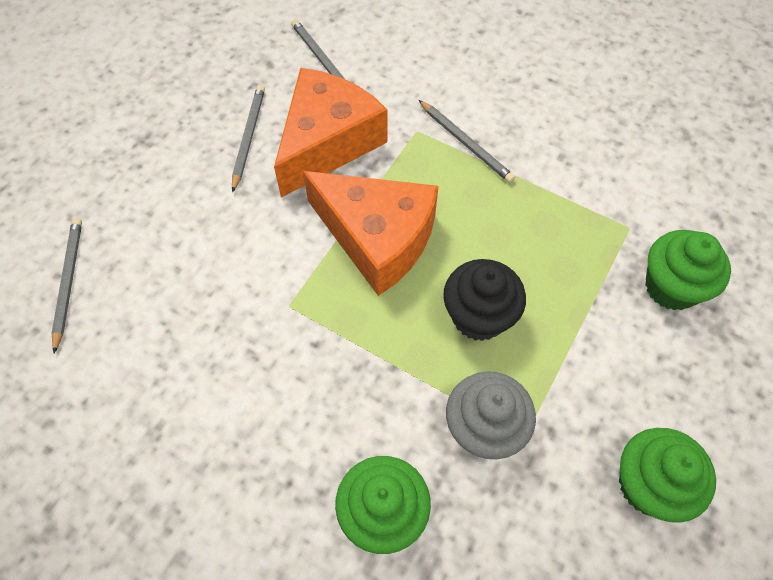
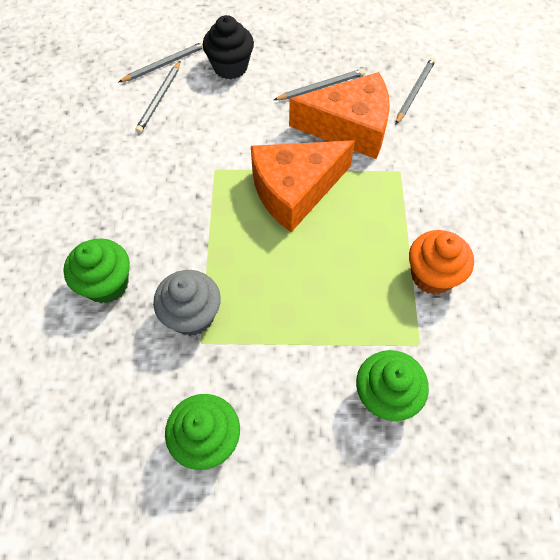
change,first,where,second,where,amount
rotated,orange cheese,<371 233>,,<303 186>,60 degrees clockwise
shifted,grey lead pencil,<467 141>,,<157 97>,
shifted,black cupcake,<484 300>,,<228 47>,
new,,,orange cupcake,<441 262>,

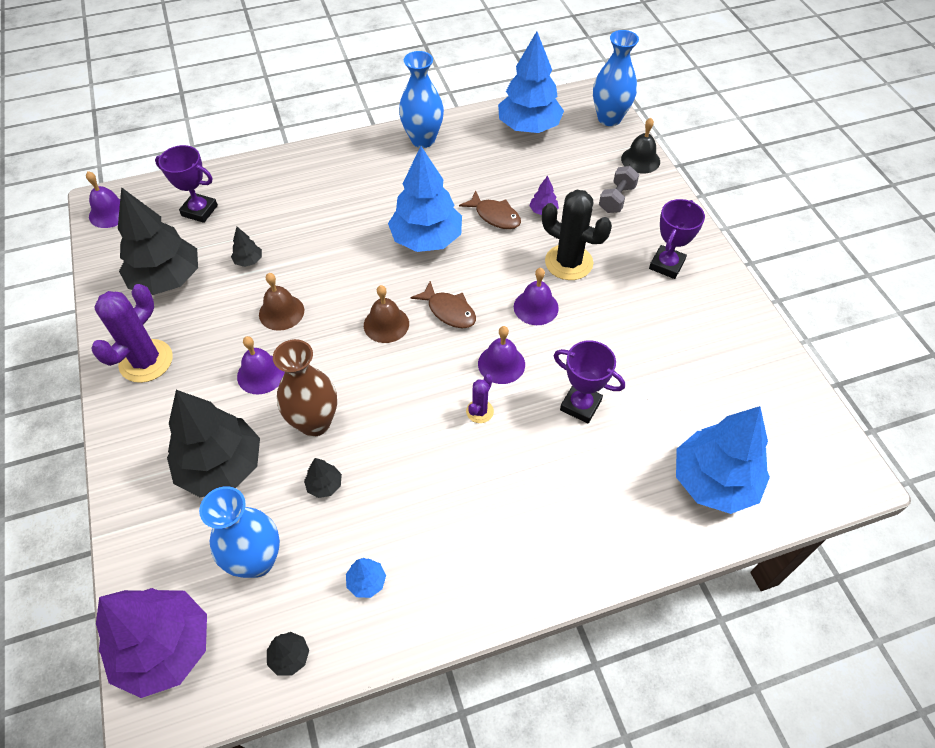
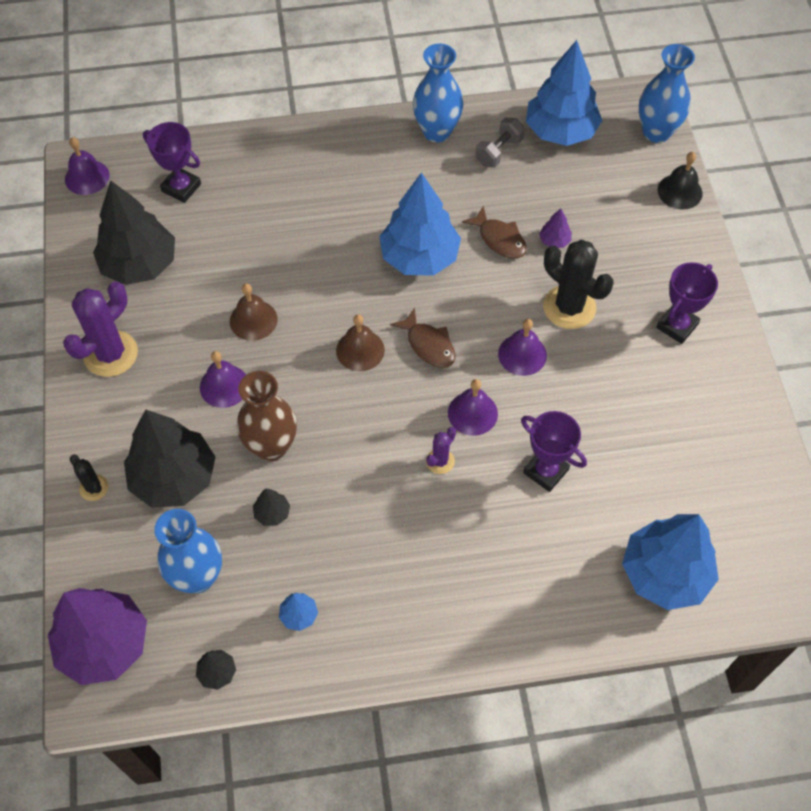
change,first,where,second,where,amount
gone,black tree,<246 247>,,,
shifted,grey hand weight,<619 189>,,<500 142>,
new,,,black cactus,<88 477>,

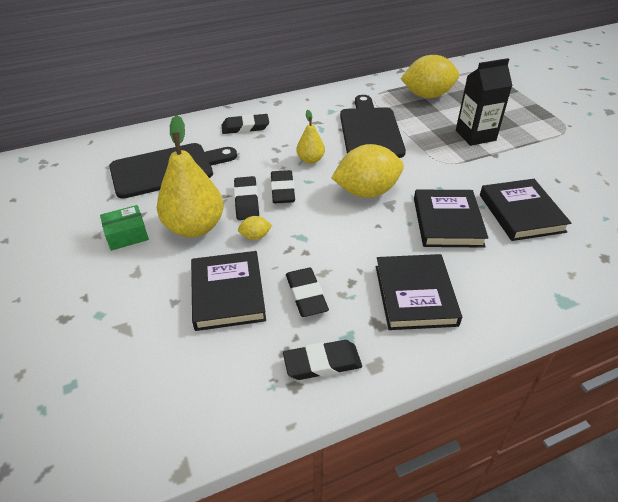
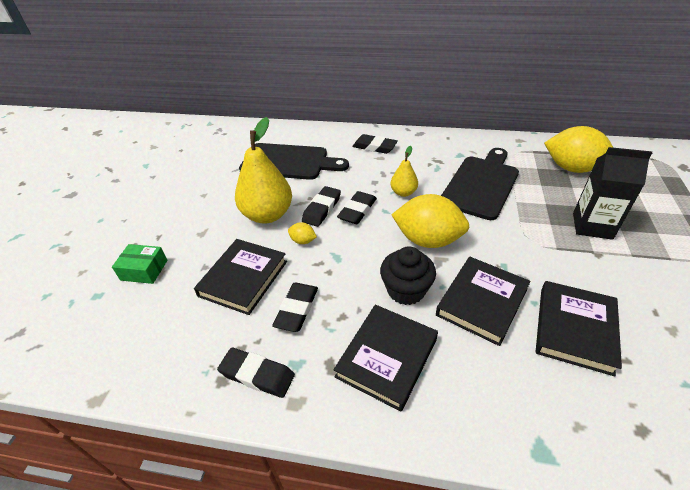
change,first,where,second,where,amount
shifted,leaf-green parcel,<124 228>,,<139 264>,
new,,,black cupcake,<408 275>,

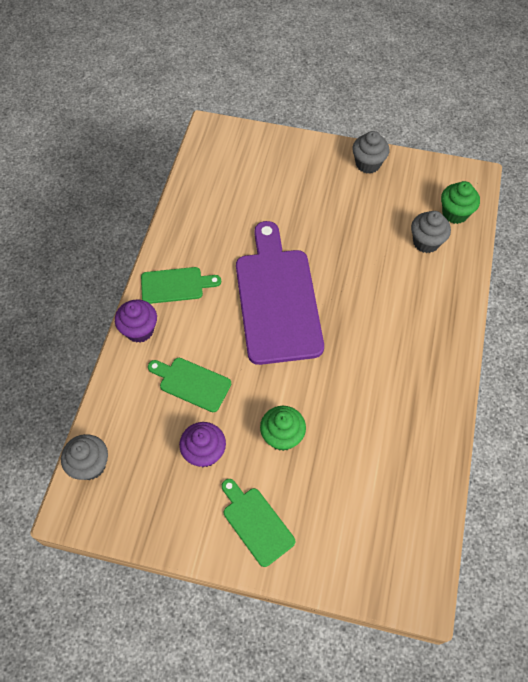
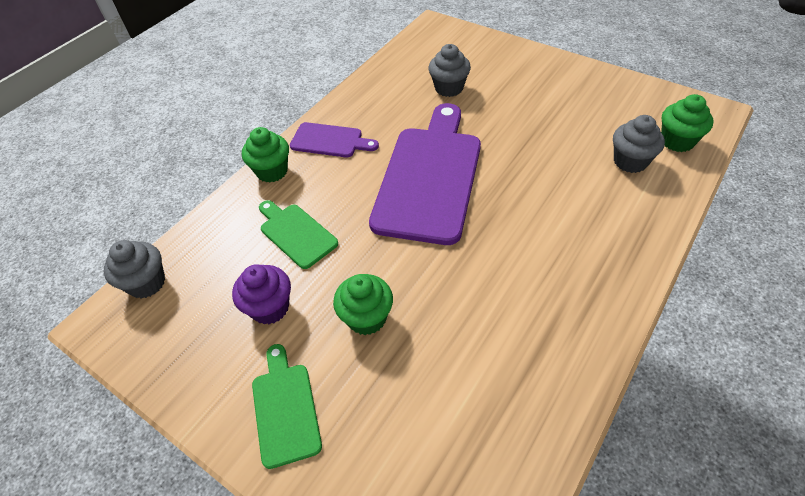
change,first,where,second,where,amount
repainted,violet cupcake,<136 321>,leaf-green cupcake,<265 154>,
repainted,leaf-green cutting board,<181 285>,violet cutting board,<334 139>,
shifted,grey cupcake,<370 152>,,<449 70>,

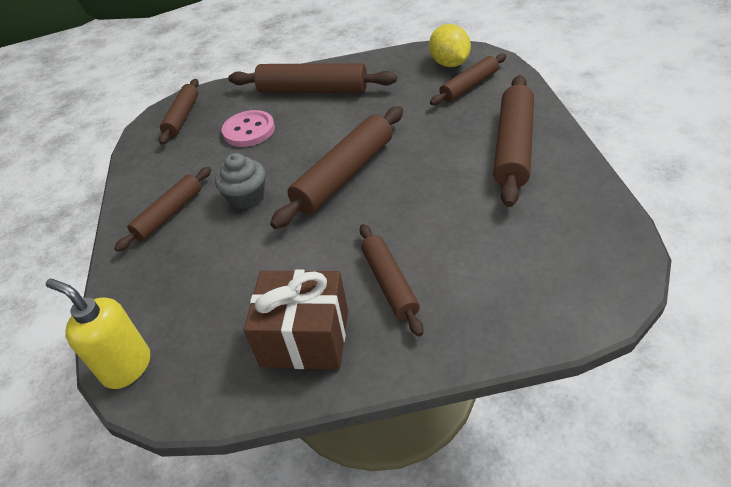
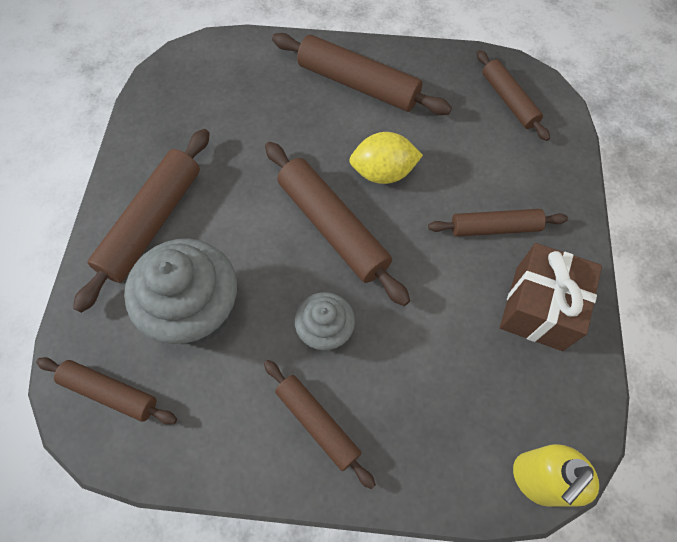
change,first,where,second,where,amount
swapped,rose-pink shirt button,<248 128>,grey cupcake,<180 291>,
shifted,yellow lemon,<450 45>,,<386 158>,
shifted,russet dough roller,<468 79>,,<513 95>,

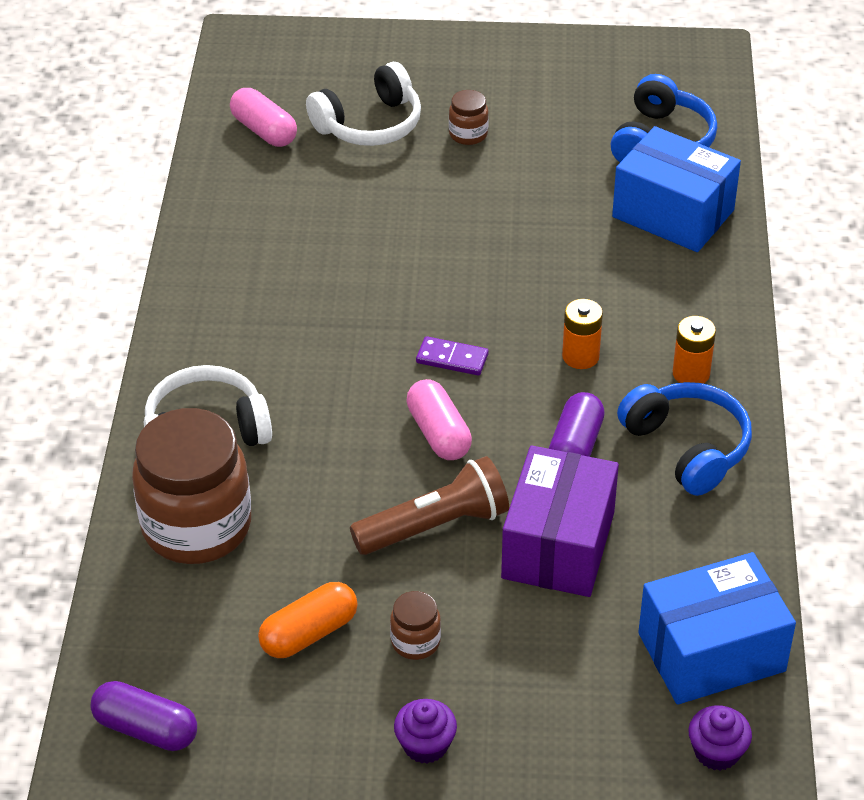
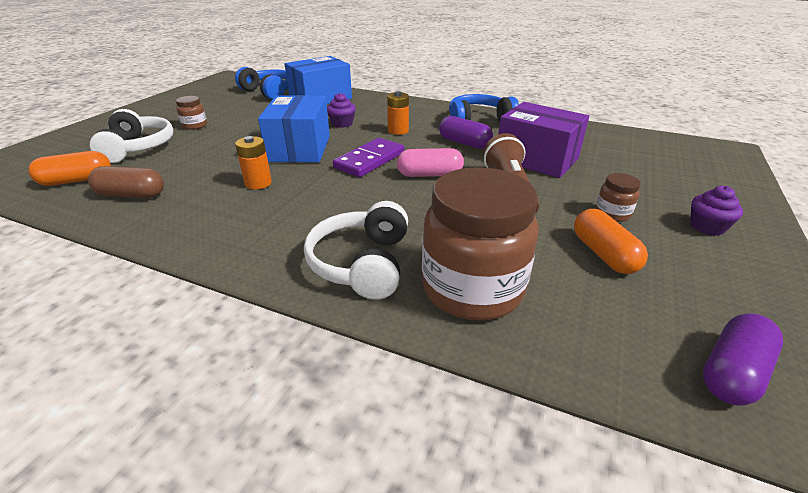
change,first,where,second,where,amount
repainted,rose-pink pill shape,<263 117>,orange pill shape,<69 168>,
scaled,violet domino tile,<452 355>,,<368 157>,x1.65
shifted,cobalt parcel,<717 628>,,<294 128>,
shifted,orange battery,<694 350>,,<253 162>,
shifted,violet cupcake,<720 738>,,<341 110>,
new,,,russet pill shape,<126 182>,

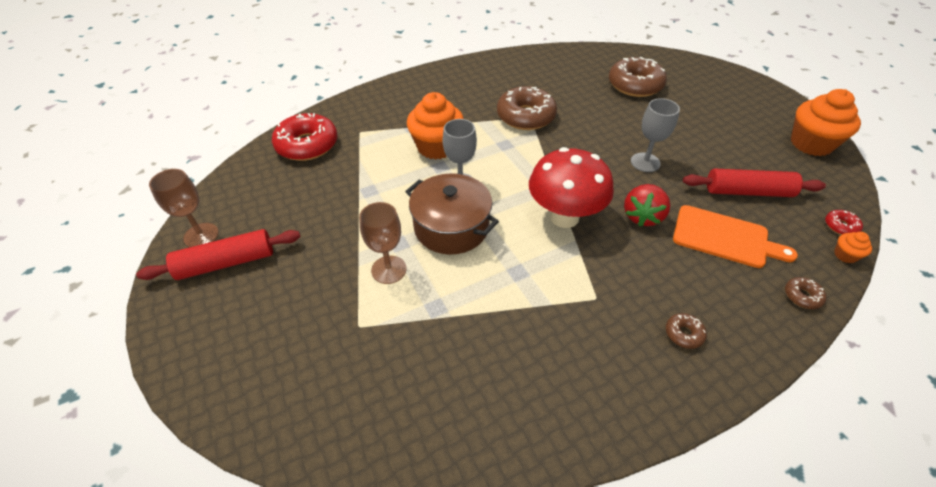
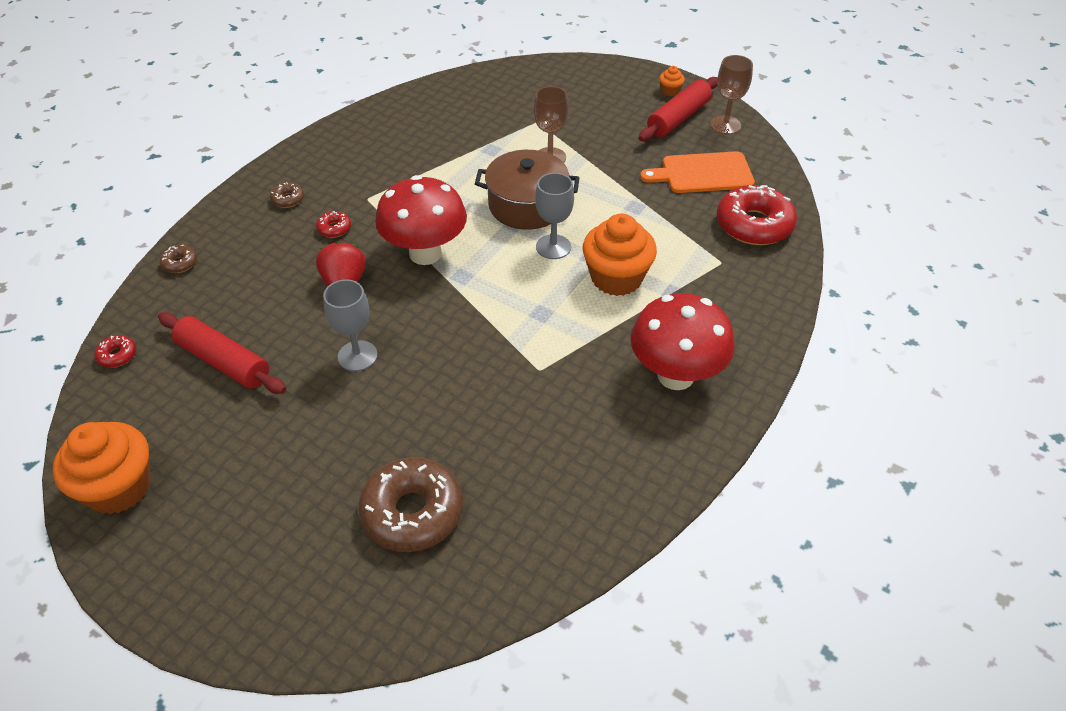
change,first,where,second,where,amount
gone,russet donut,<527 108>,,,
shifted,orange cutting board,<735 236>,,<697 172>,
rotated,scarlet dough roller,<754 182>,,<222 353>,60 degrees clockwise
shifted,orange cupcake,<853 247>,,<672 81>,
new,,,scarlet donut,<333 224>,
new,,,scarlet mushroom,<683 341>,

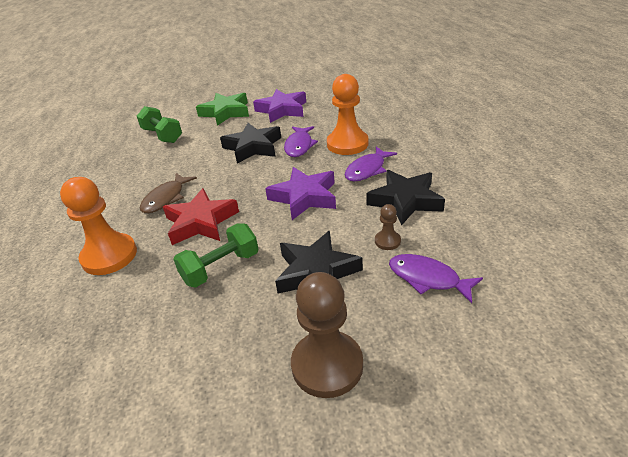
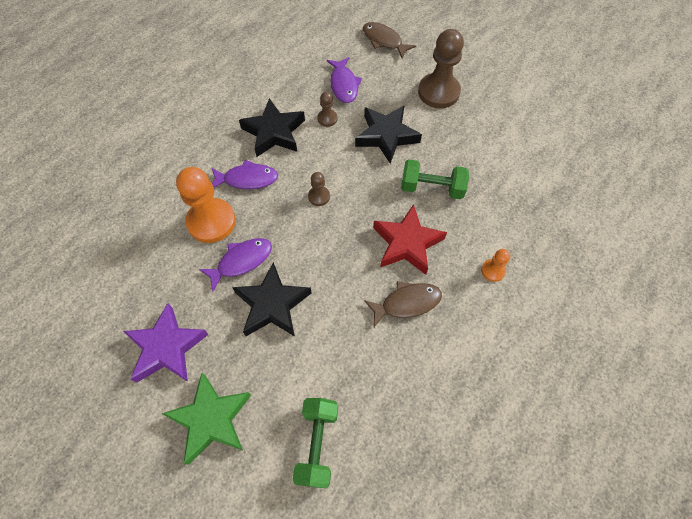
change,first,where,second,where,amount
scaled,orange chess pawn,<98 226>,,<495 265>,x0.47
swapped,violet star shape,<300 193>,russet chess pawn,<319 189>,
new,,,russet fish figure,<389 40>,

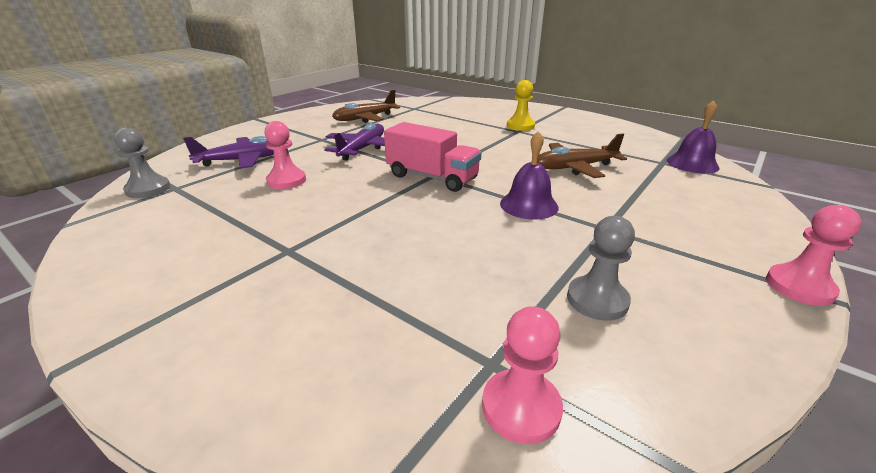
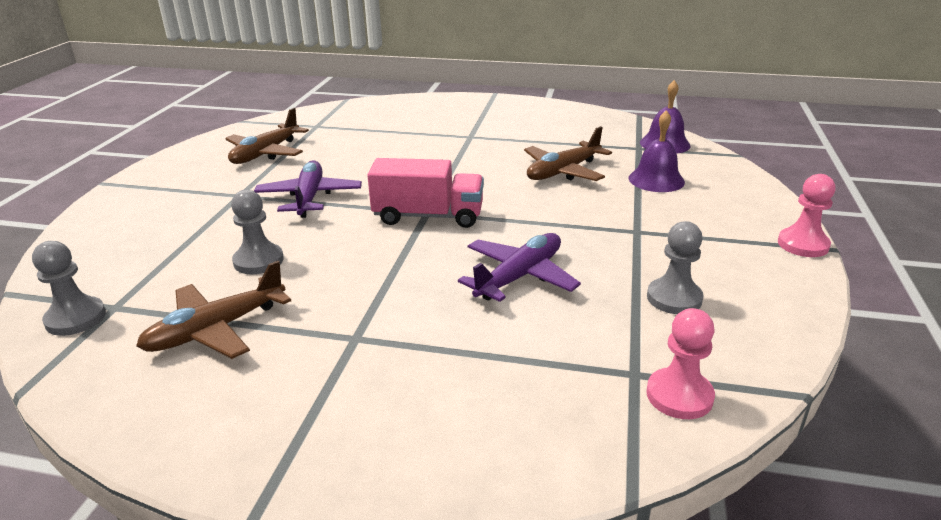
change,first,where,second,where,amount
shifted,violet toy plane,<228 152>,,<519 267>,
repainted,rose-pink chess pawn,<285 155>,grey chess pawn,<257 232>,
shifted,violet bell,<529 175>,,<657 151>,
gone,yellow chess pawn,<521 105>,,,
new,,,russet toy plane,<213 310>,

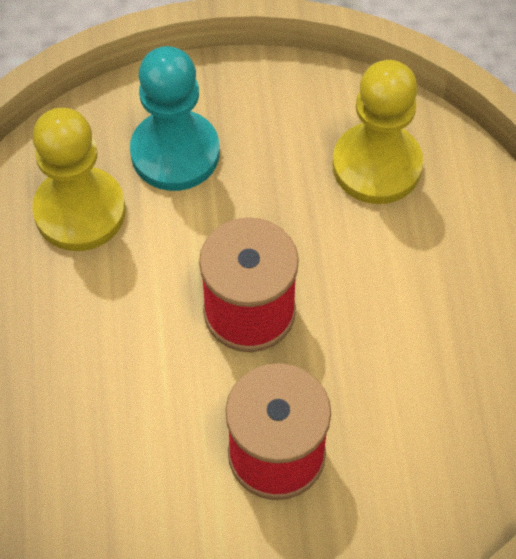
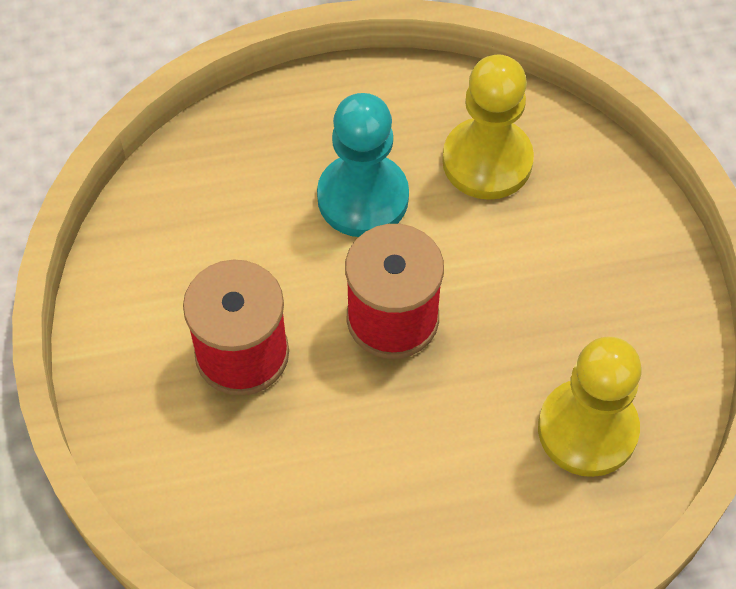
change,first,where,second,where,amount
shifted,turquoise chess pawn,<175 118>,,<363 165>,

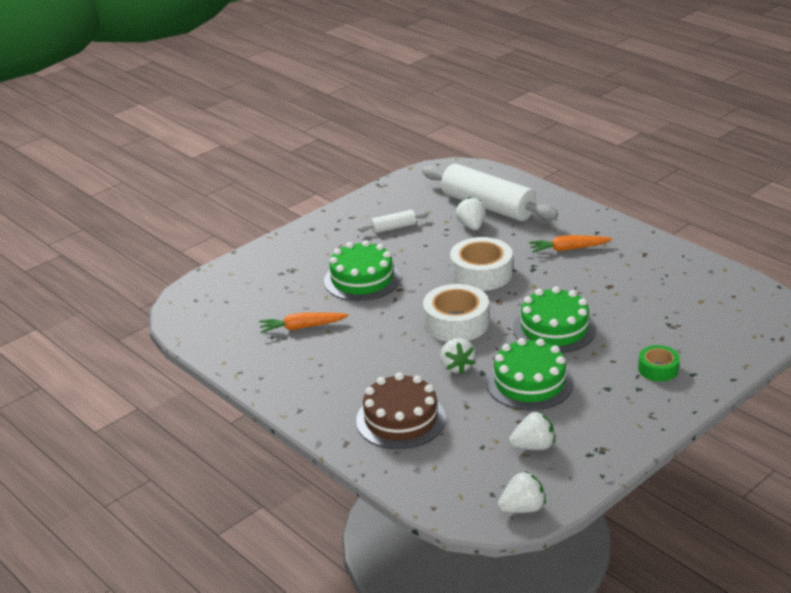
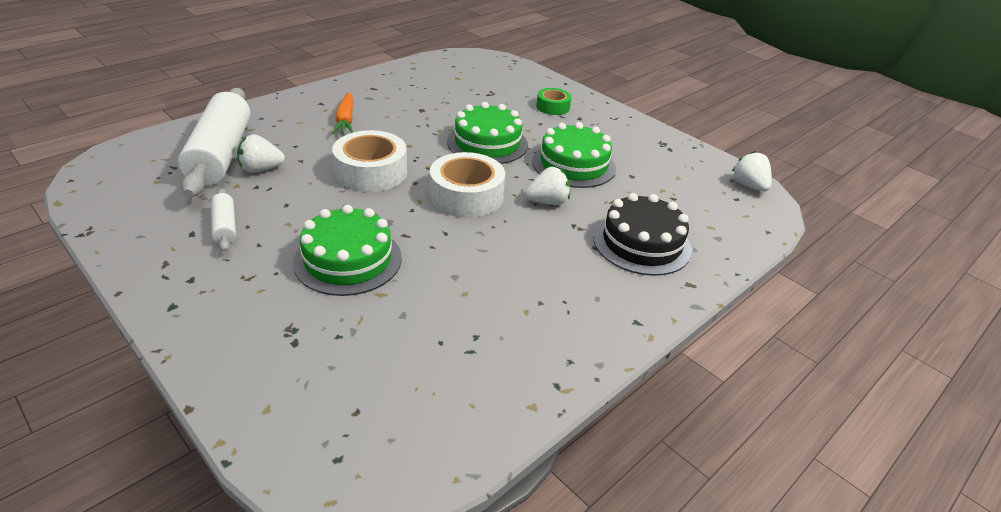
change,first,where,second,where,amount
gone,orange toy carrot,<304 323>,,,
repainted,russet layer cake,<401 411>,black layer cake,<642 234>,
rotated,pure white dough roller,<490 192>,,<214 143>,45 degrees counterclockwise
gone,pure white berry,<532 431>,,,

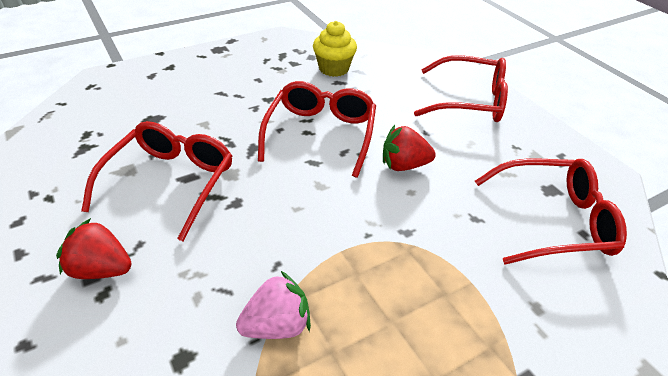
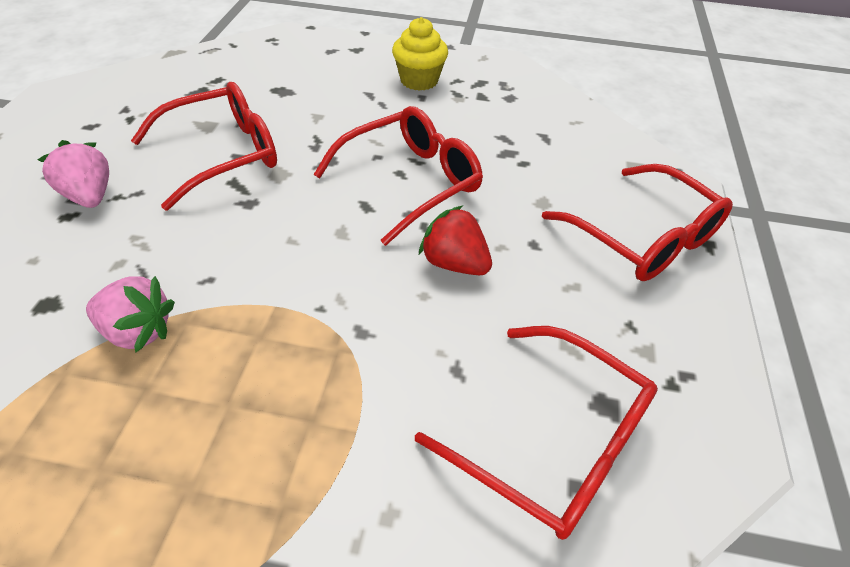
change,first,where,second,where,amount
repainted,scarlet berry,<94 248>,rose-pink berry,<73 174>,
shifted,yellow cupcake,<335 49>,,<420 54>,

